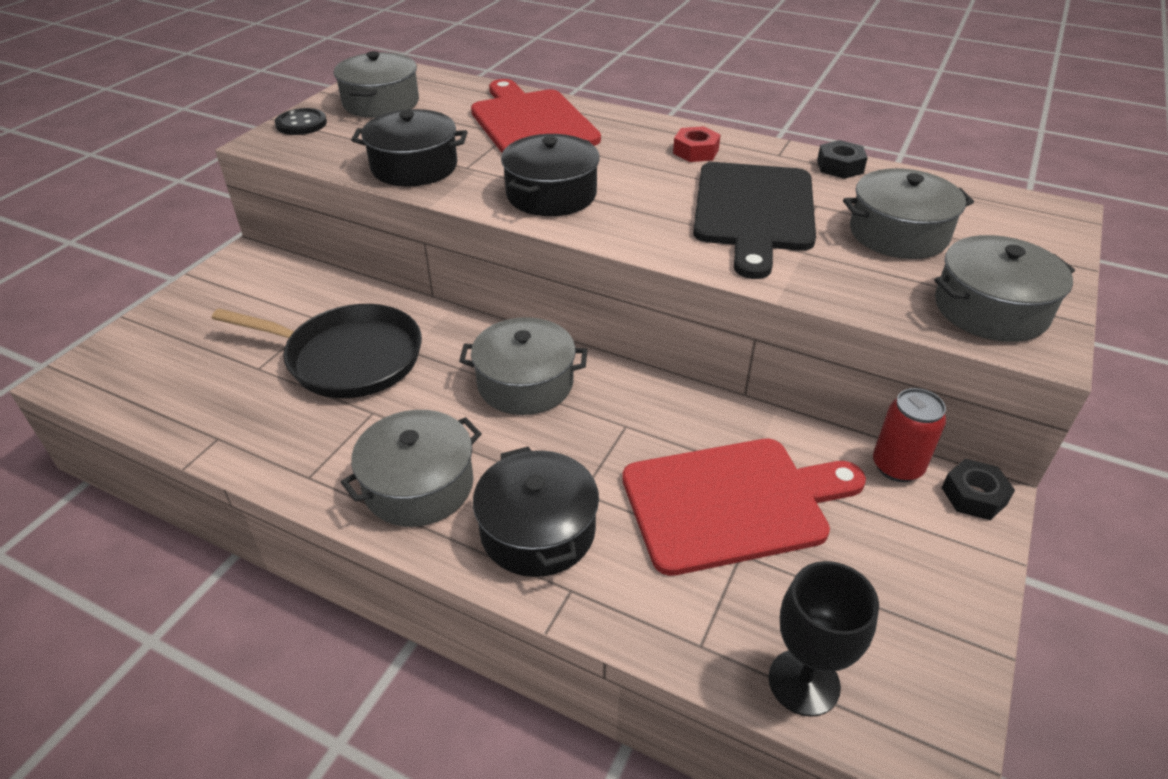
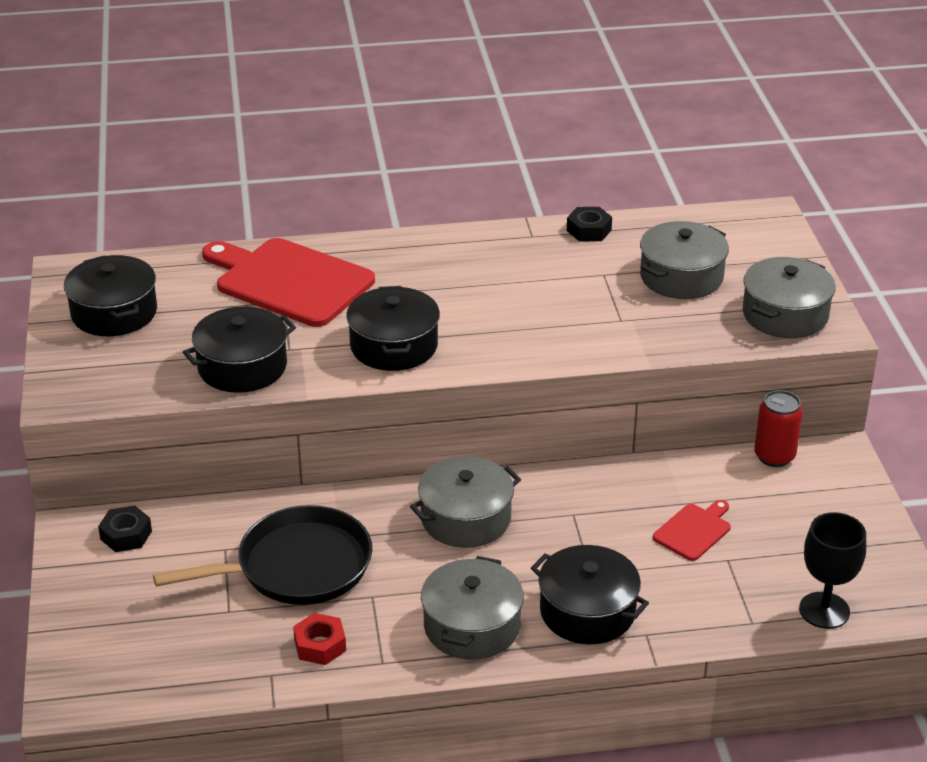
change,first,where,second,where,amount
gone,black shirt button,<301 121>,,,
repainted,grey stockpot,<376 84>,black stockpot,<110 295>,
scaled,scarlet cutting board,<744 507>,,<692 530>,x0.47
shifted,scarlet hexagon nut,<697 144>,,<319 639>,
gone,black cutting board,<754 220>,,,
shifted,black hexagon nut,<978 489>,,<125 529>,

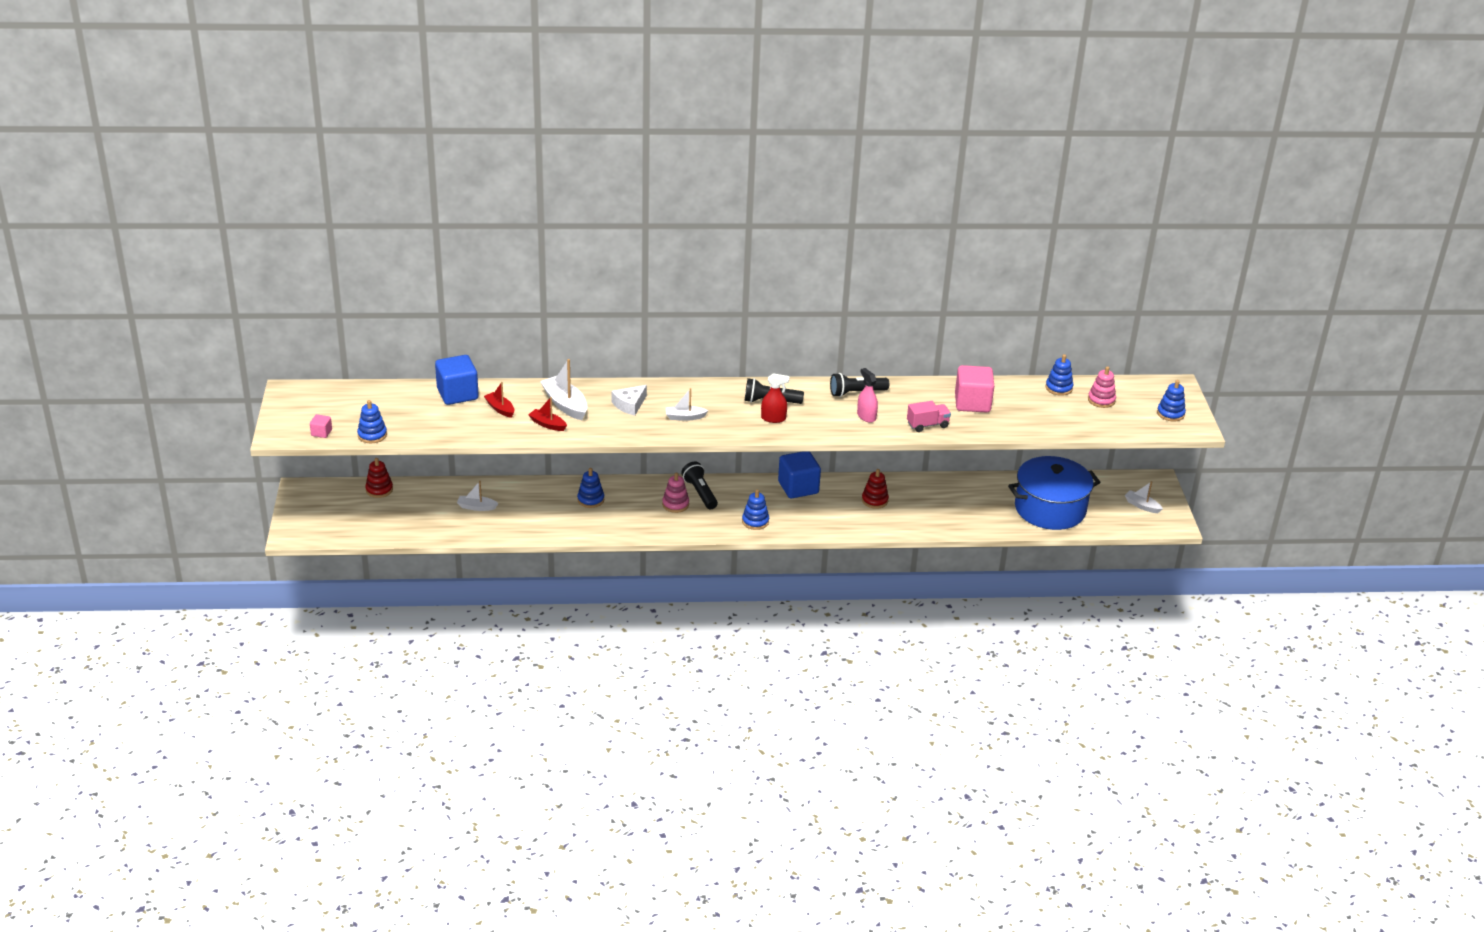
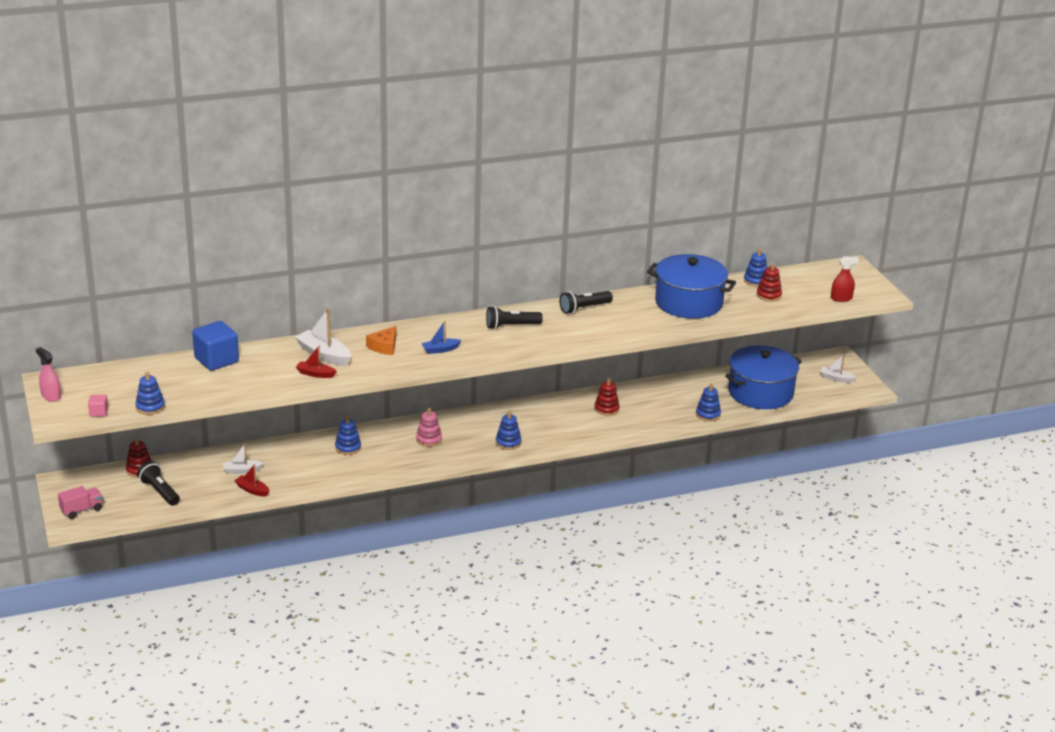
change,first,where,second,where,amount
shifted,scarlet sailboat,<499 400>,,<252 480>,
repainted,pure white cheese,<629 400>,orange cheese,<381 340>,
repainted,pure white sailboat,<687 404>,cobalt sailboat,<441 337>,
shifted,black flashlight,<699 485>,,<158 483>,
shifted,scarlet spray cleaner,<775 398>,,<845 279>,
gone,cobalt block,<799 475>,,,
shifted,rose-pink spray cleaner,<867 395>,,<48 374>,
shifted,rose-pink lorry,<929 416>,,<80 502>,
swapped,rose-pink block,<974 388>,cobalt stockpot,<691 286>,
gone,rose-pink ring stacker,<1102 387>,,,
shifted,cobalt ring stacker,<1171 401>,,<708 402>,
new,,,scarlet ring stacker,<769 282>,

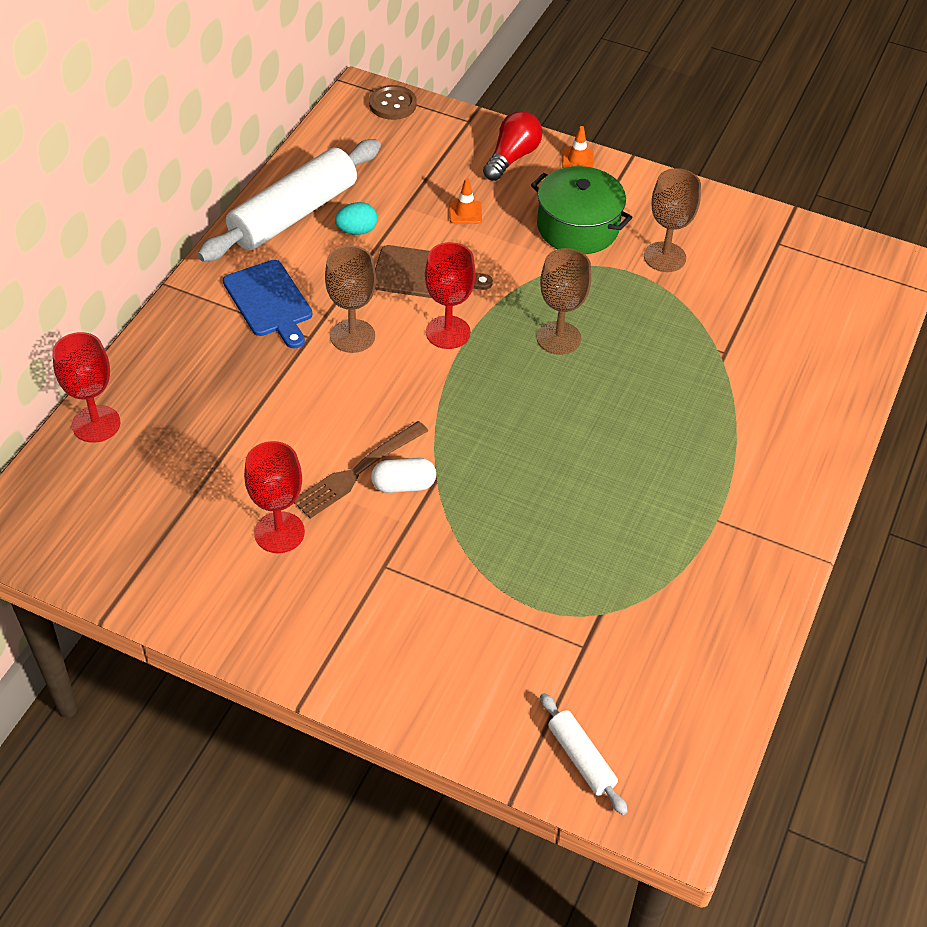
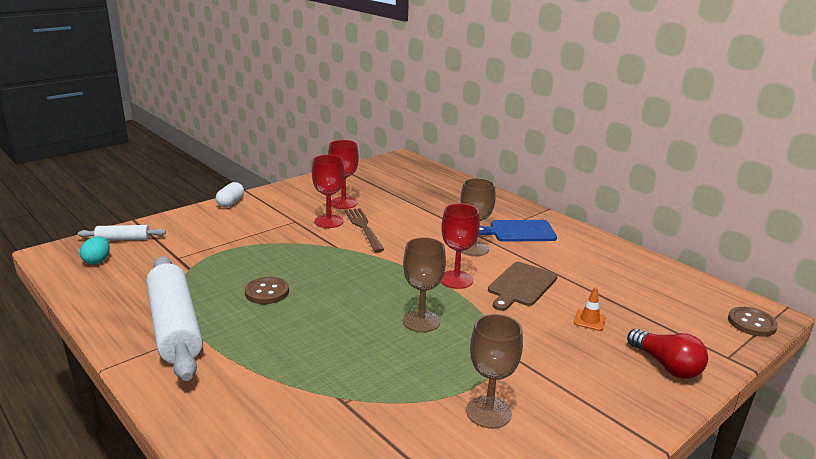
change,first,where,second,where,amount
shifted,scarlet wine glass,<86 387>,,<328 191>,
shifted,pure white dough roller,<289 200>,,<174 318>,
shifted,turquoise toy egg,<356 218>,,<95 250>,
shifted,pure white pill shape,<403 475>,,<230 194>,
gone,leaf-green stockpot,<582 210>,,,
gone,orange traffic cone,<578 147>,,,
new,,,russet shirt button,<267 290>,

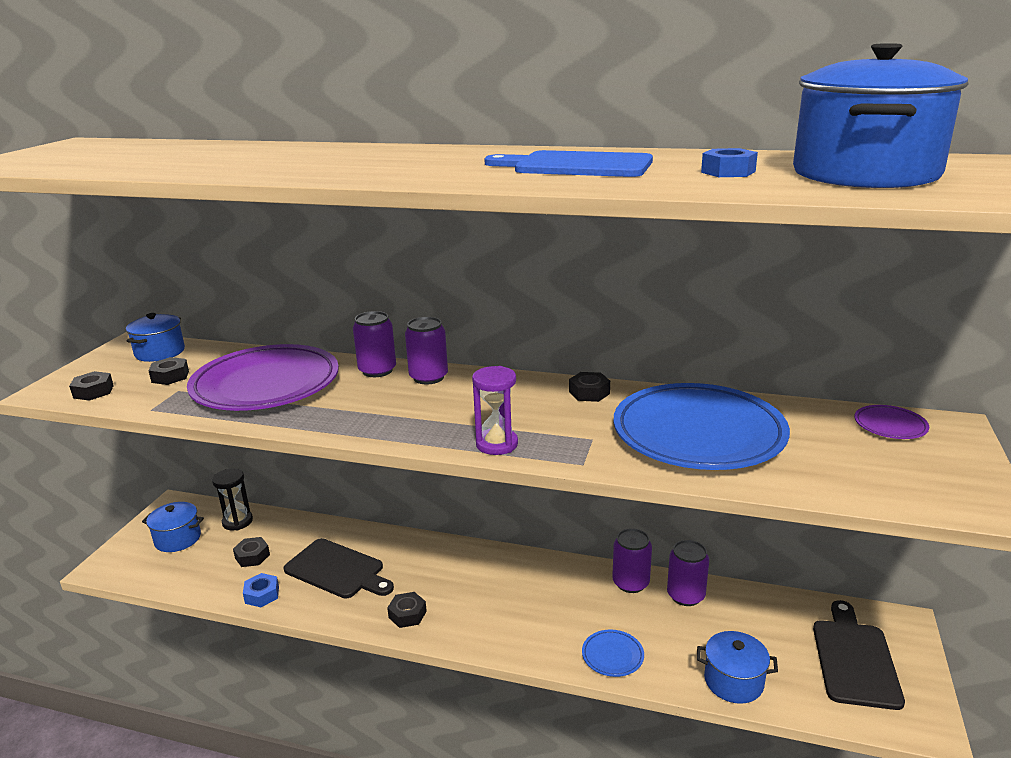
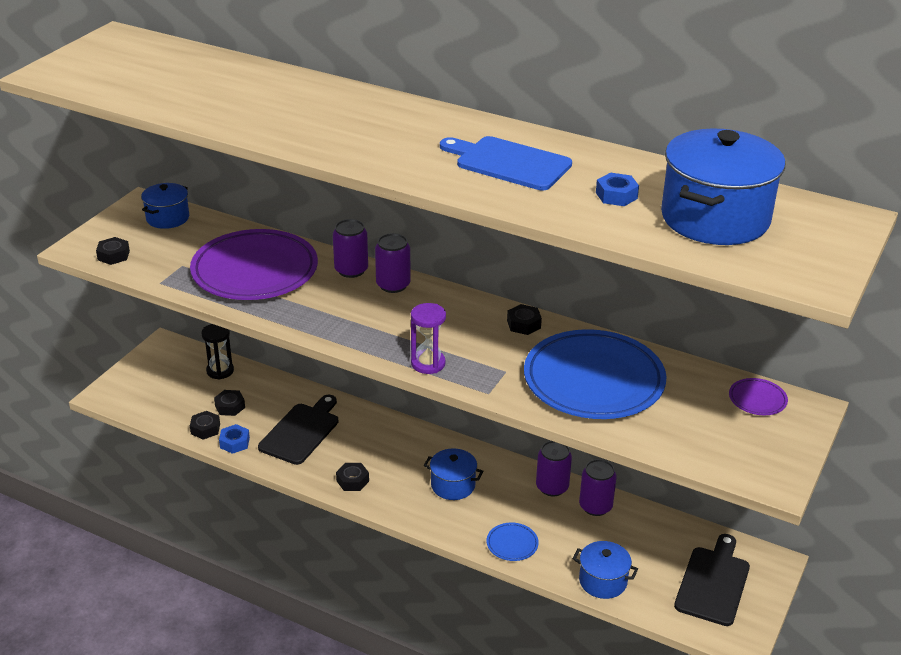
change,first,where,second,where,amount
shifted,cobalt stockpot,<173 527>,,<454 474>,
shifted,black hexagon nut,<168 371>,,<205 425>,
rotated,black cutting board,<339 568>,,<298 430>,105 degrees counterclockwise

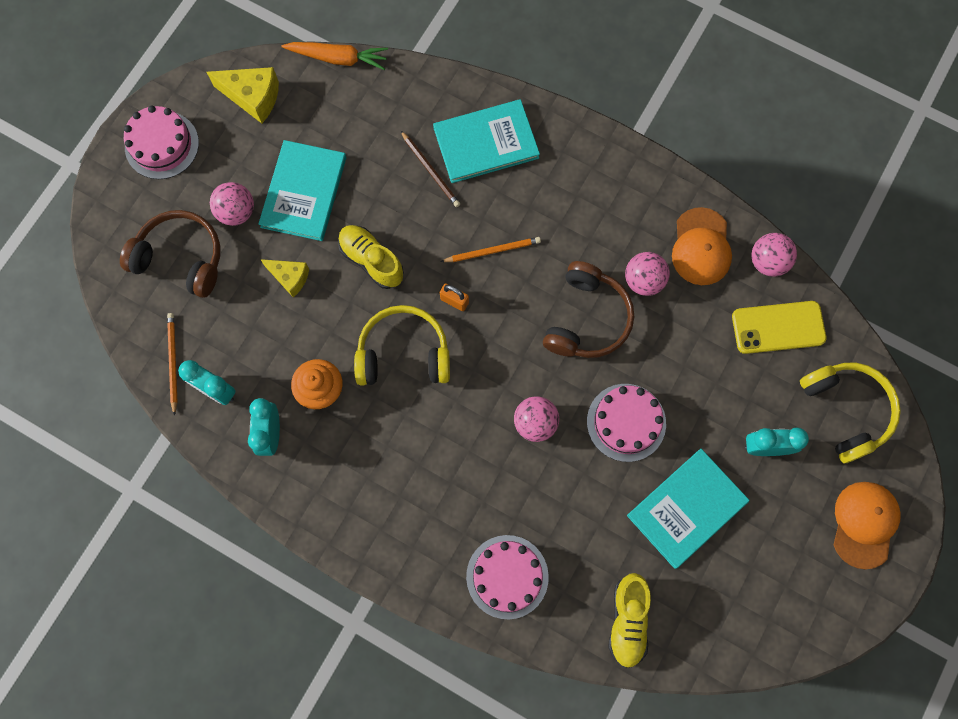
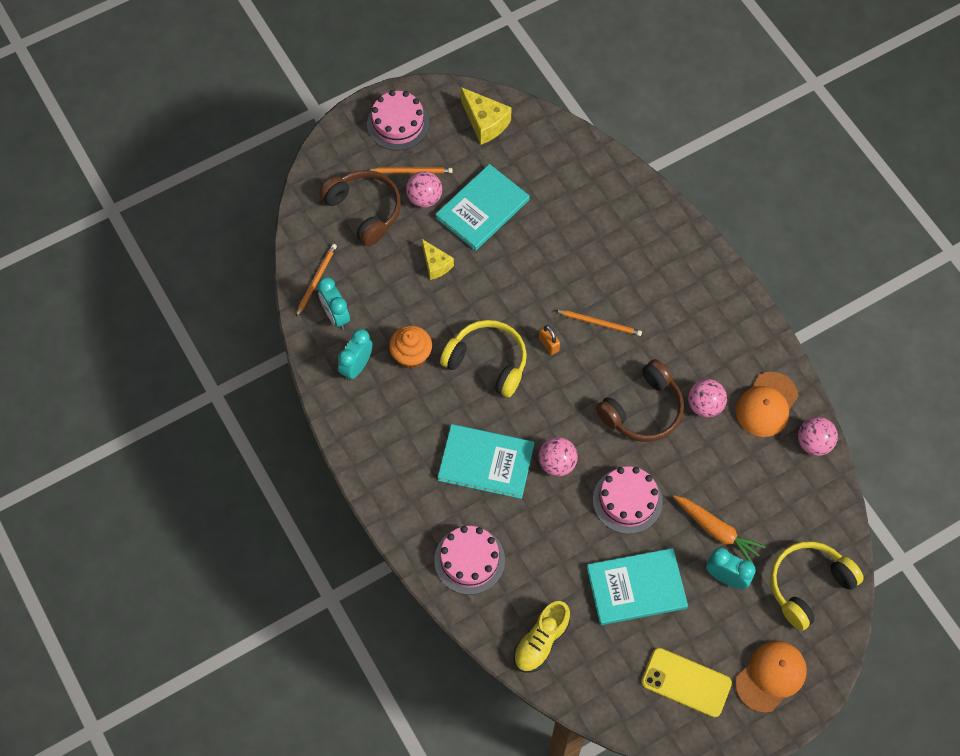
change,first,where,second,where,amount
shifted,orange toy carrot,<335 56>,,<719 529>,
gone,yellow lace-up shoe,<371 257>,,,
gone,russet lead pencil,<430 168>,,,
shifted,turquoise book,<486 141>,,<485 461>,
shifted,yellow phone,<779 327>,,<686 682>,
rotated,yellow over-ear headphones,<850 413>,,<817 586>,135 degrees counterclockwise
new,,,orange lead pencil,<411 170>,

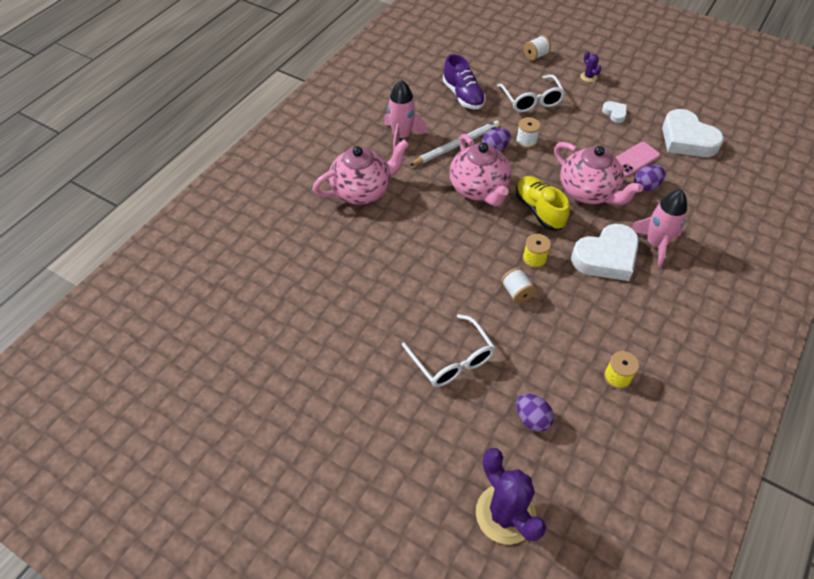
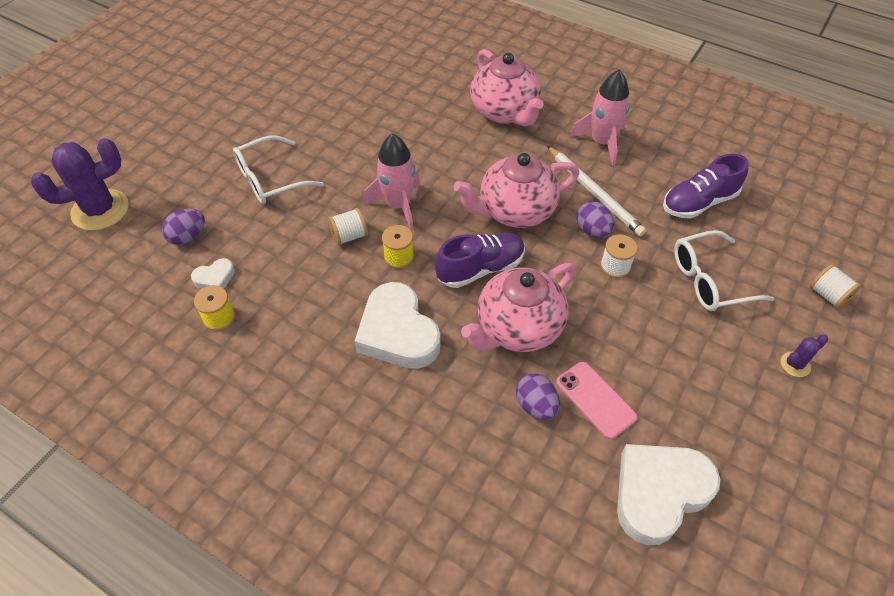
change,first,where,second,where,amount
repainted,yellow lace-up shoe,<543 203>,violet lace-up shoe,<480 260>,
shifted,pure white love heart,<614 112>,,<213 273>,
shifted,rose-pink rocket,<659 229>,,<392 181>,

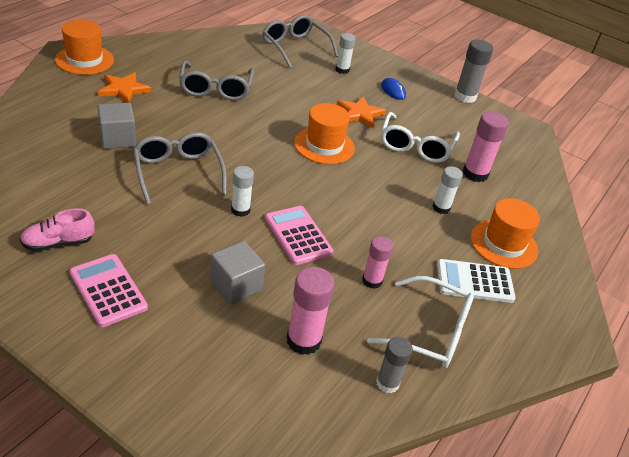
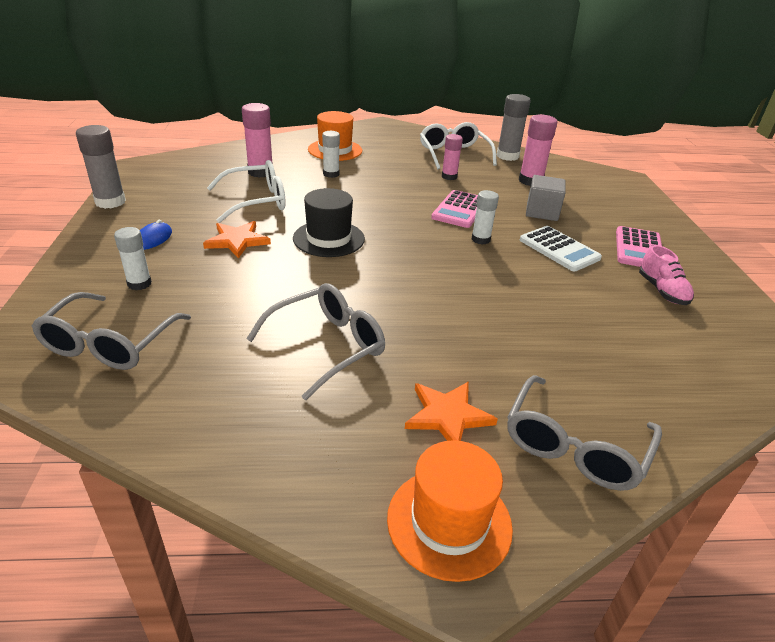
change,first,where,second,where,amount
rotated,rose-pink lace-up shoe,<57 230>,,<666 275>,45 degrees clockwise
gone,grey block,<116 126>,,,
shifted,grey spectacles,<180 168>,,<584 433>,
repainted,orange top hat,<324 133>,black top hat,<329 222>,
scaled,grey stick of glue,<394 365>,,<514 127>,x1.54
shifted,pure white pocket calculator,<476 281>,,<561 248>,

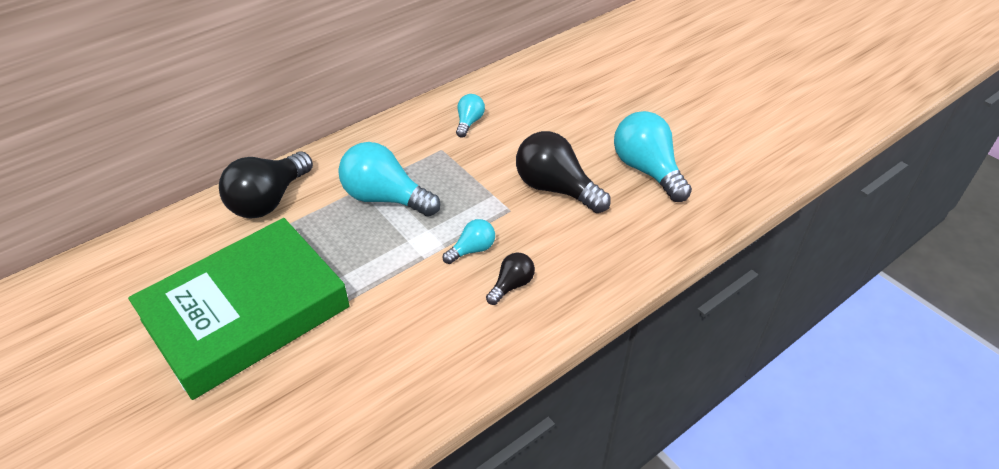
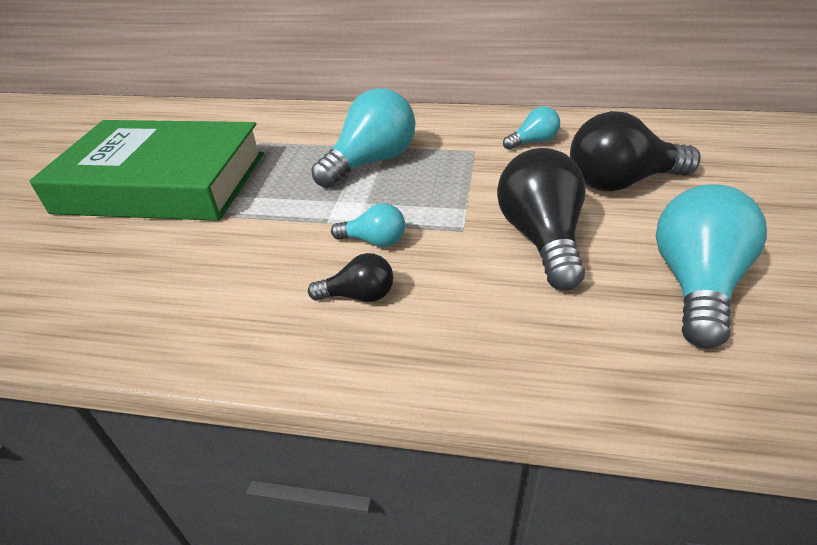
change,first,where,second,where,amount
shifted,black light bulb,<266 184>,,<635 151>,
rotated,turquoise light bulb,<389 179>,,<363 138>,60 degrees clockwise

